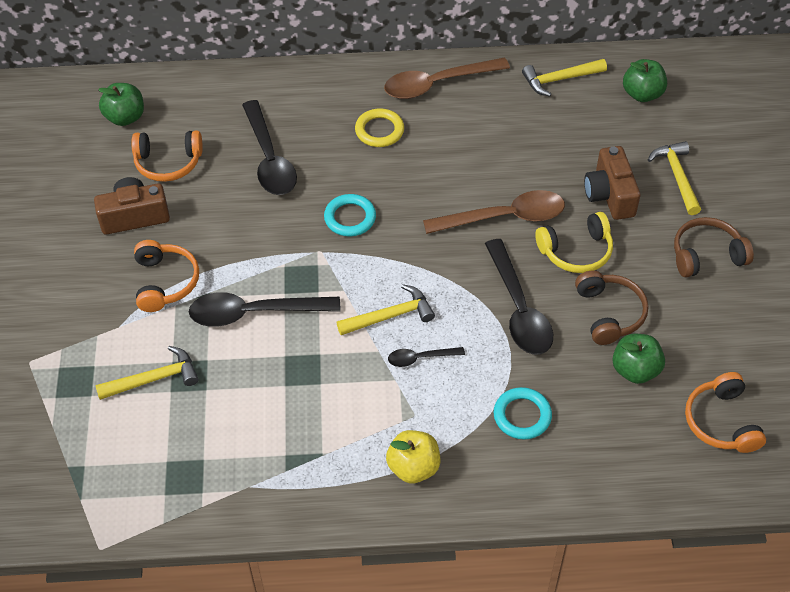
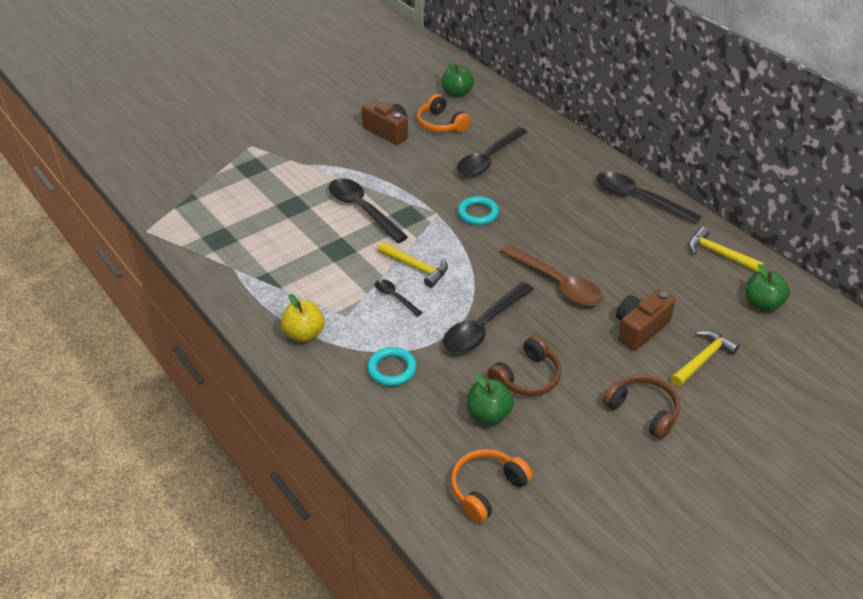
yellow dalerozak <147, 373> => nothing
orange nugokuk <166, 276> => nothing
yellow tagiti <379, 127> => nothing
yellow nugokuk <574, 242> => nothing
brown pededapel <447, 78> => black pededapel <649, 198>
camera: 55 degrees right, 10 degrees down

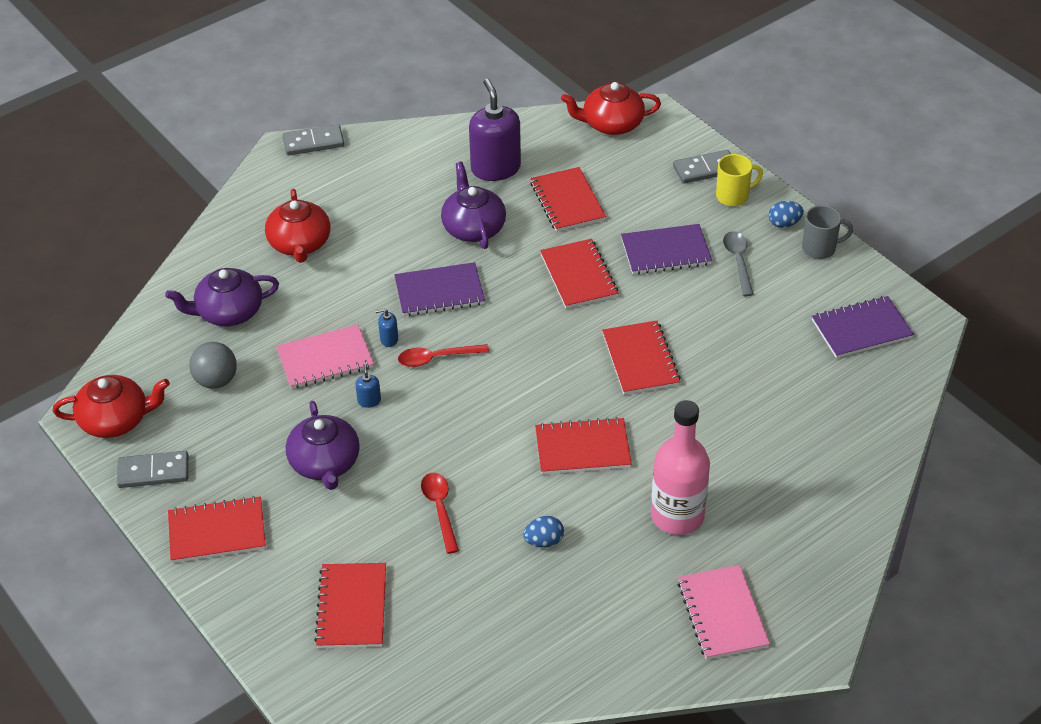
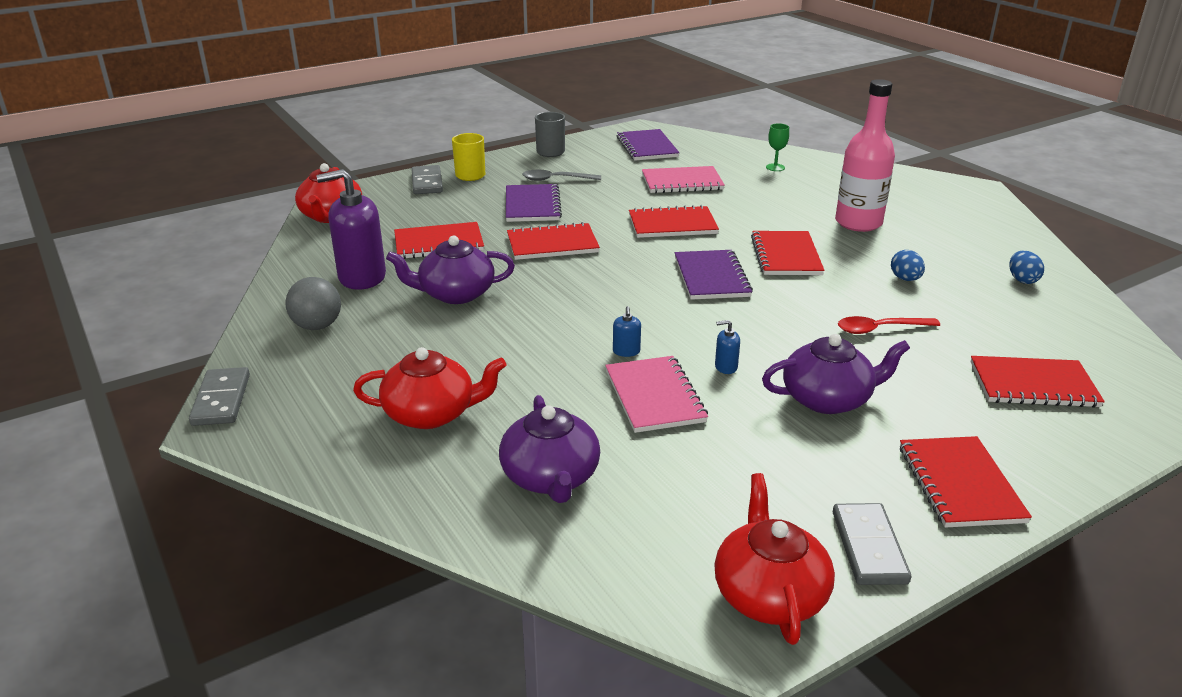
red pededapel <443, 355> => nothing
nothing => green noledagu <777, 147>
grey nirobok <213, 365> => grey nirobok <313, 303>, shifted
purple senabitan <439, 289> => purple senabitan <714, 275>, shifted
pink senabitan <724, 612> => pink senabitan <683, 179>, shifted
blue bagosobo <786, 214> => blue bagosobo <1026, 267>, shifted
camera: 85 degrees left, 15 degrees down

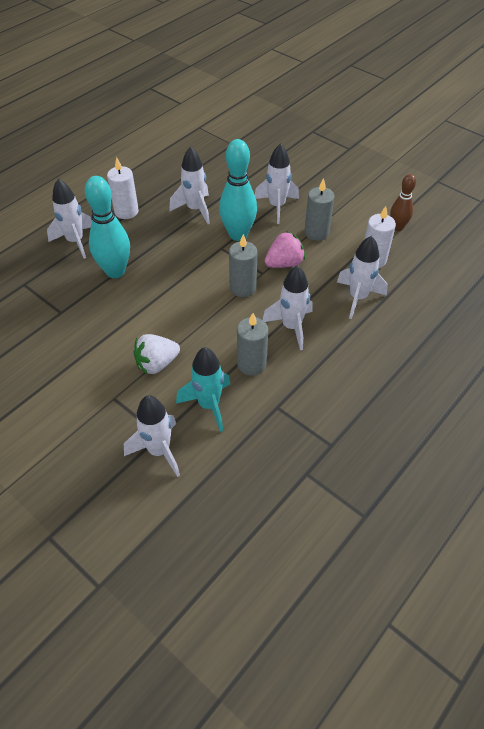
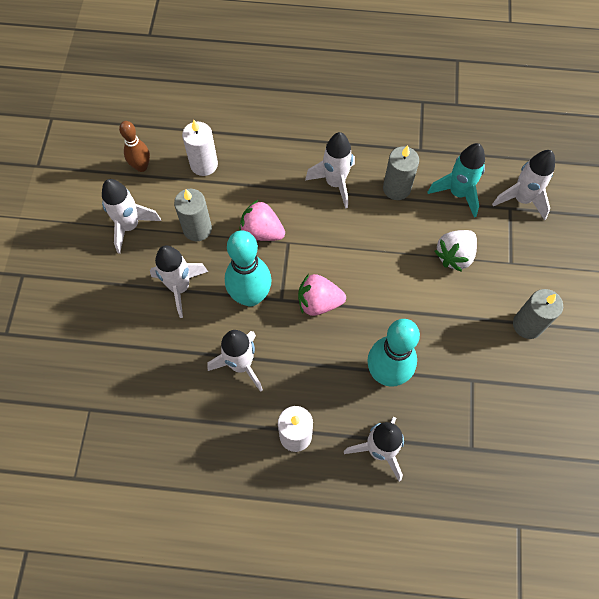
nothing => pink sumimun <322, 295>
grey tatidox <243, 265> => grey tatidox <538, 314>, shifted
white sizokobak <362, 277> => white sizokobak <131, 216>, shifted
white sumimun <157, 354> => white sumimun <455, 251>, 105 degrees clockwise
camera: 125 degrees left, 15 degrees up

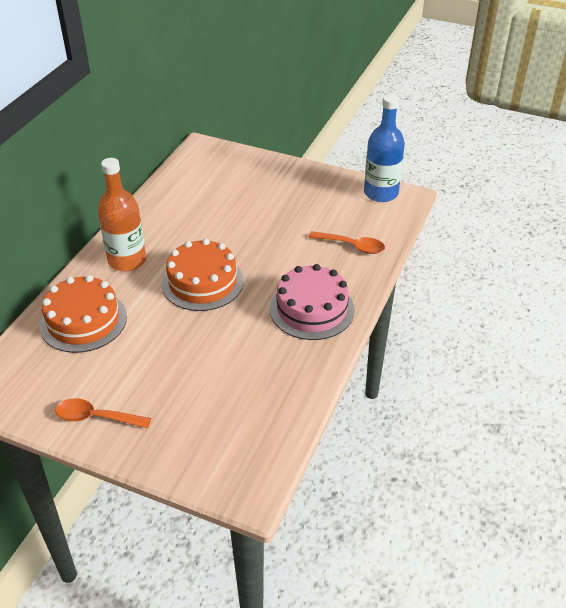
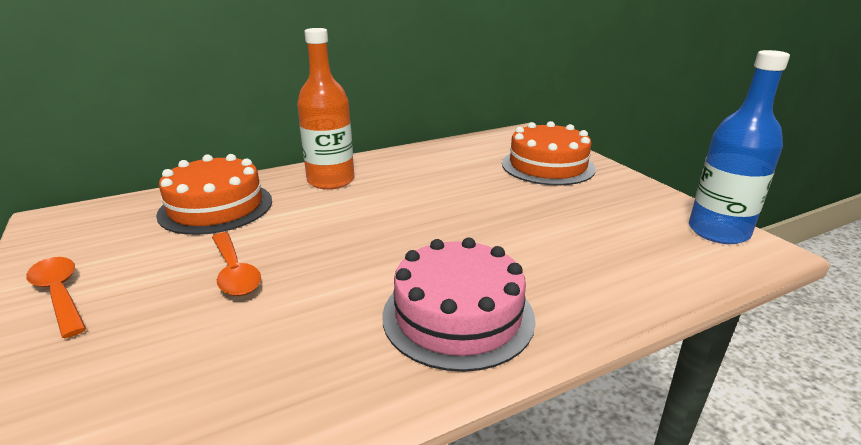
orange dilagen <203, 275> => orange dilagen <549, 153>, shifted
orange pededapel <346, 242> => orange pededapel <236, 264>, shifted
camera: 40 degrees right, 15 degrees down

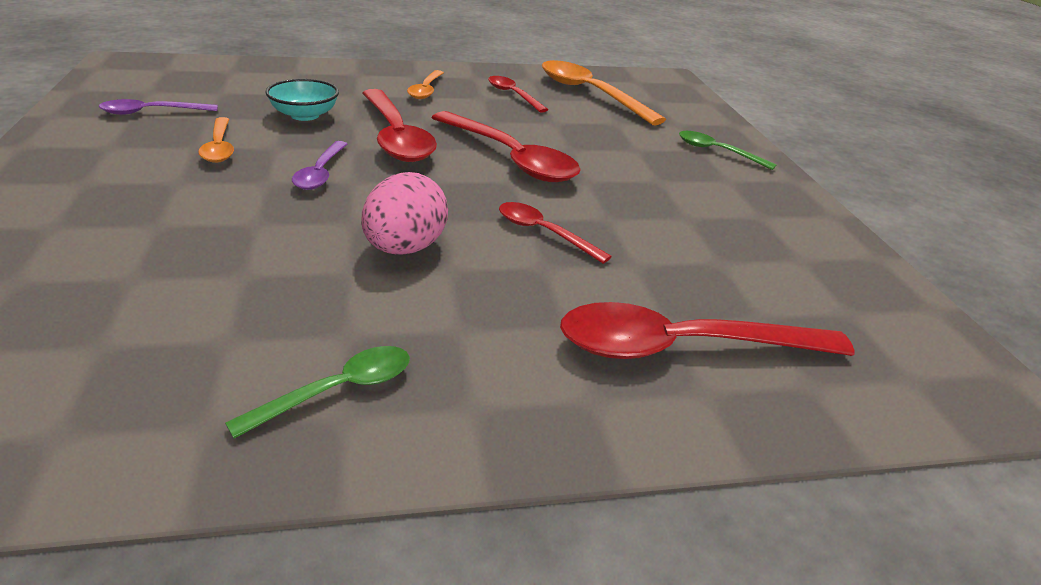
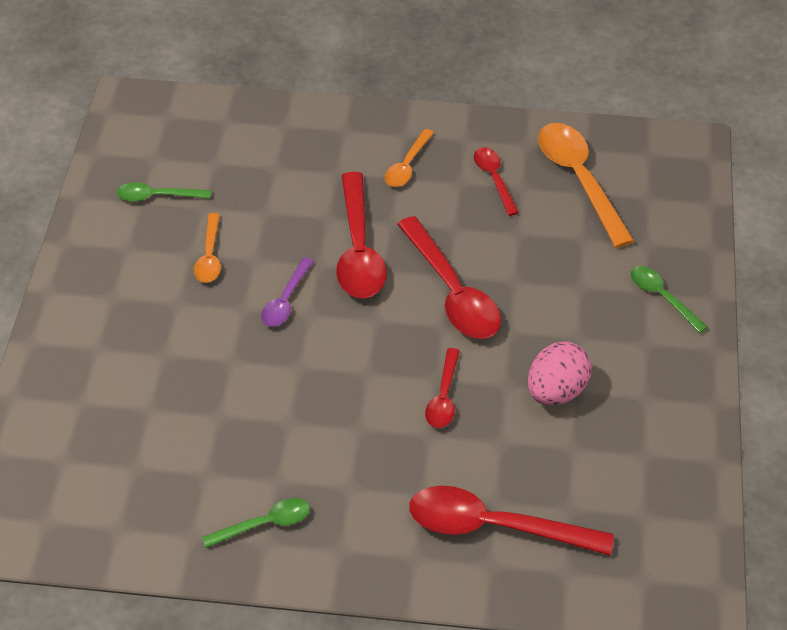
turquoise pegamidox <302, 100> => nothing
pink bagosobo <405, 213> => pink bagosobo <560, 373>, shifted
purple pededapel <158, 107> => green pededapel <164, 192>
red pededapel <555, 233> => red pededapel <442, 388>, 135 degrees counterclockwise
camera: 20 degrees right, 15 degrees up

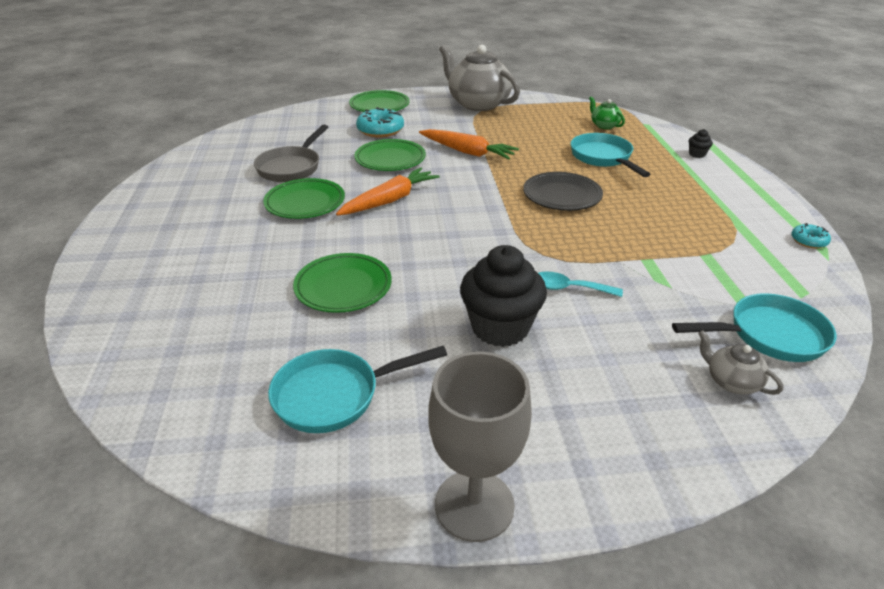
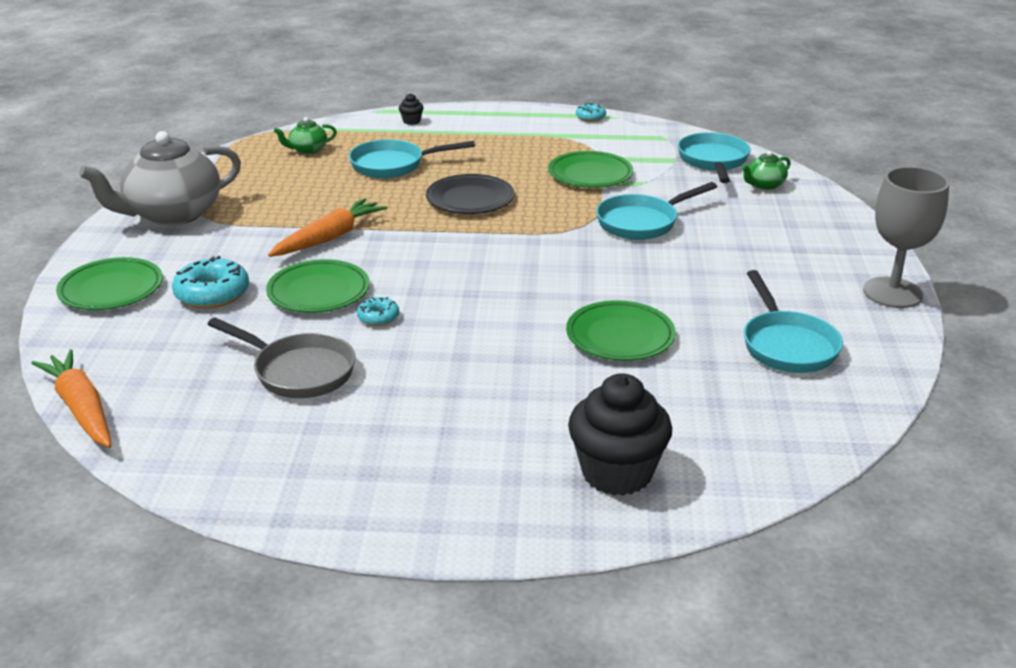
nothing => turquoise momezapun <378, 311>
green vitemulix <304, 198> => green vitemulix <590, 169>, shifted
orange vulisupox <388, 191> => orange vulisupox <71, 398>, shifted
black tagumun <503, 296> => black tagumun <620, 434>, shifted
turquoise pededapel <580, 284> => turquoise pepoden <656, 211>
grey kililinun <740, 362> => green kililinun <766, 170>
camera: 80 degrees left, 5 degrees down

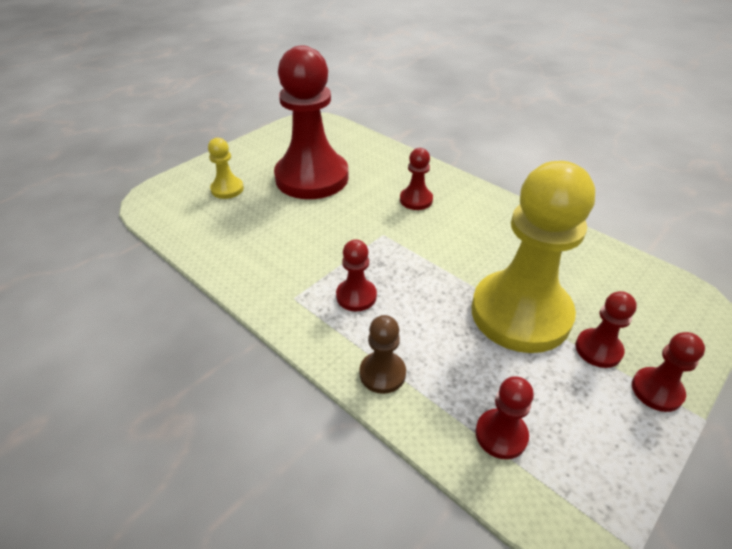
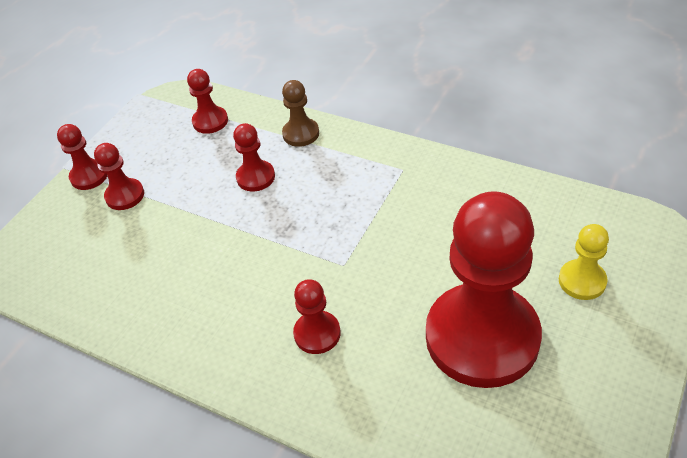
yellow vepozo <533, 257> => nothing
red vepozo <356, 276> => red vepozo <254, 157>, shifted
camera: 170 degrees right, 5 degrees up

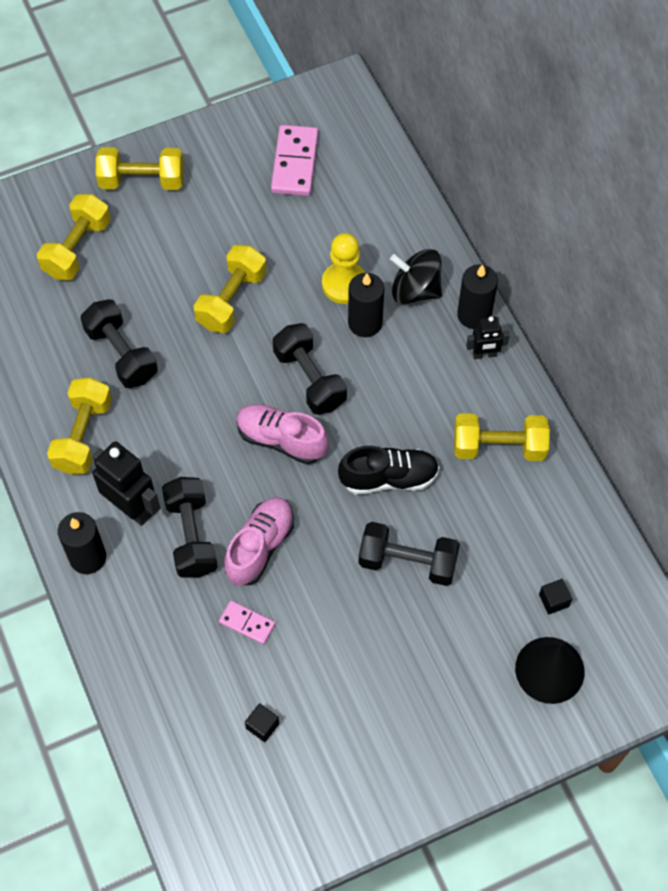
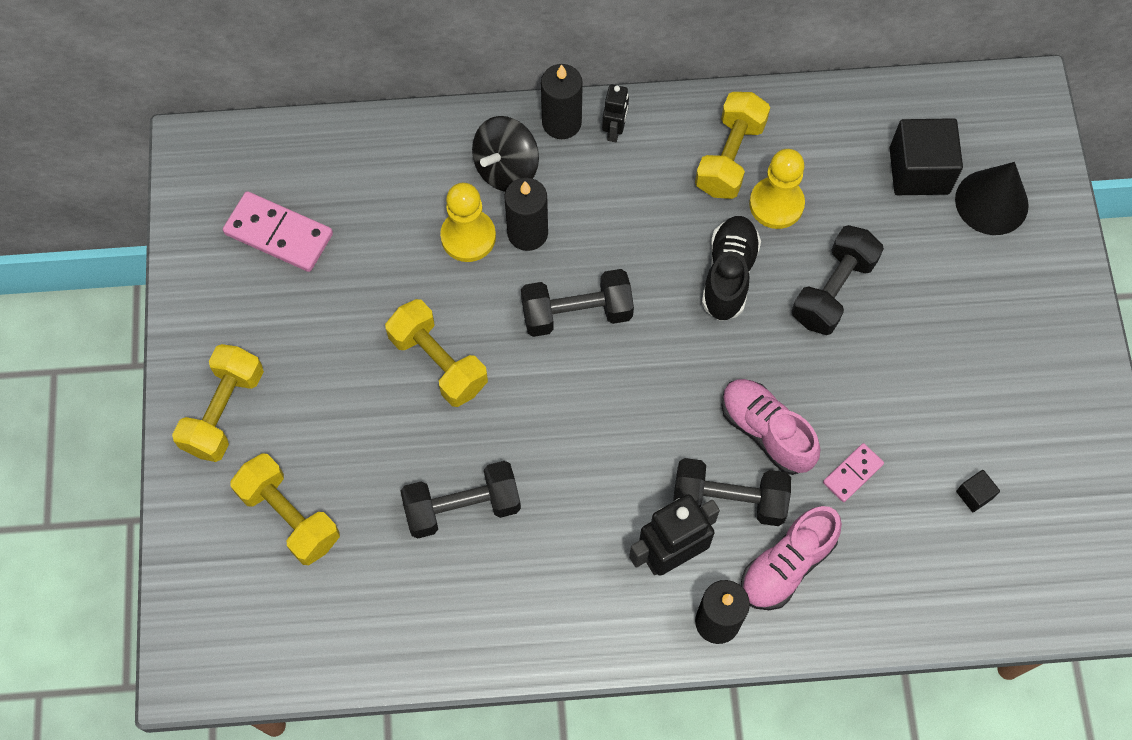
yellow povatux <79, 426> => nothing
nothing => yellow vepozo <777, 189>
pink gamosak <282, 434> => pink gamosak <791, 558>, shifted
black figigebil <555, 596> => black figigebil <926, 156>, x2.23
camera: 70 degrees left, 5 degrees up

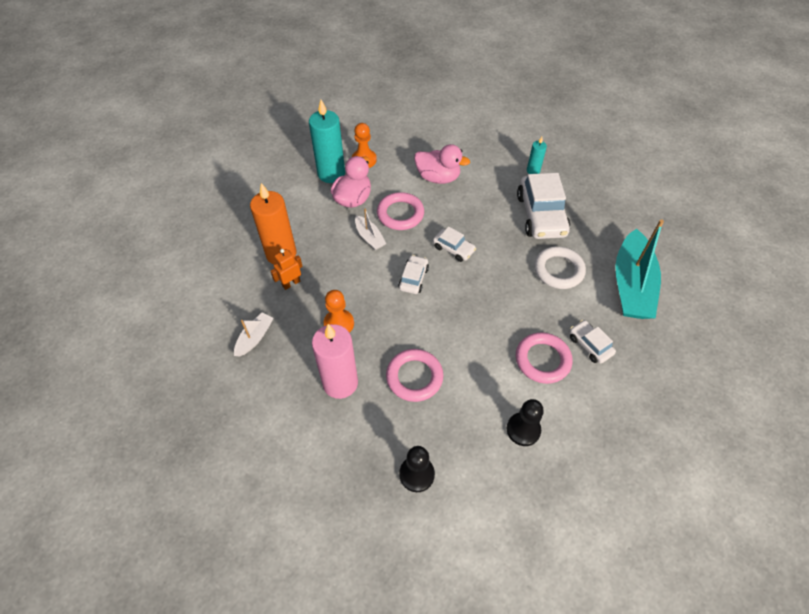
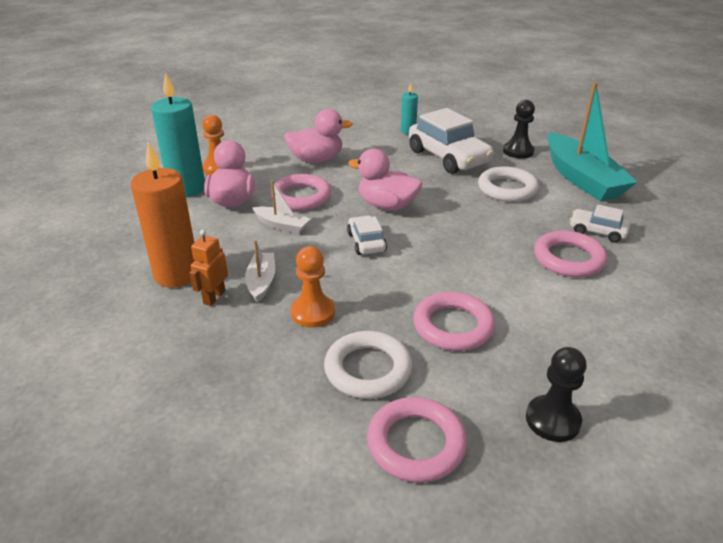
nothing => pink tagiti <417, 440>
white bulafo <253, 334> => white bulafo <260, 271>, shifted
black vepozo <525, 422> => black vepozo <519, 129>, shifted
pink tatidox <335, 361> => white tagiti <368, 365>
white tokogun <454, 244> => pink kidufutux <385, 180>
camera: 30 degrees left, 20 degrees down

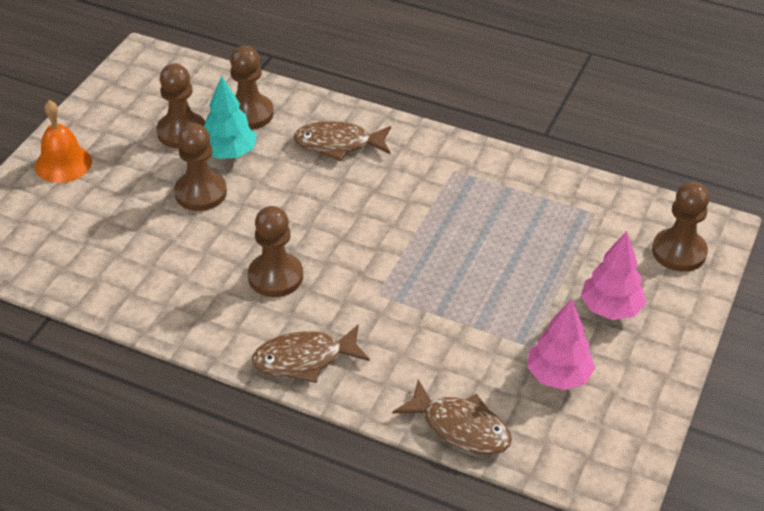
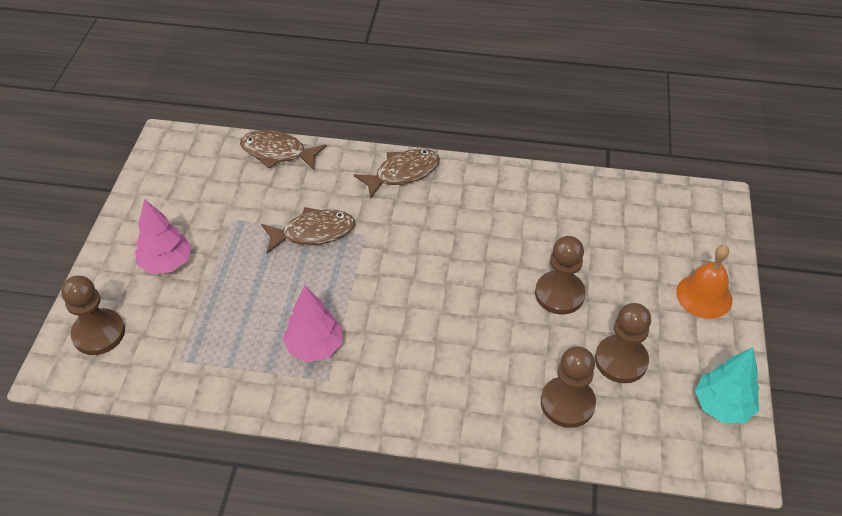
brown vepozo <275, 251> => nothing
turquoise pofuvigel <230, 117> => turquoise pofuvigel <727, 385>, shifted
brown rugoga <342, 141> => brown rugoga <308, 230>, shifted
pink pofuvigel <561, 344> => pink pofuvigel <312, 324>, shifted
camera: 165 degrees right, 5 degrees up

